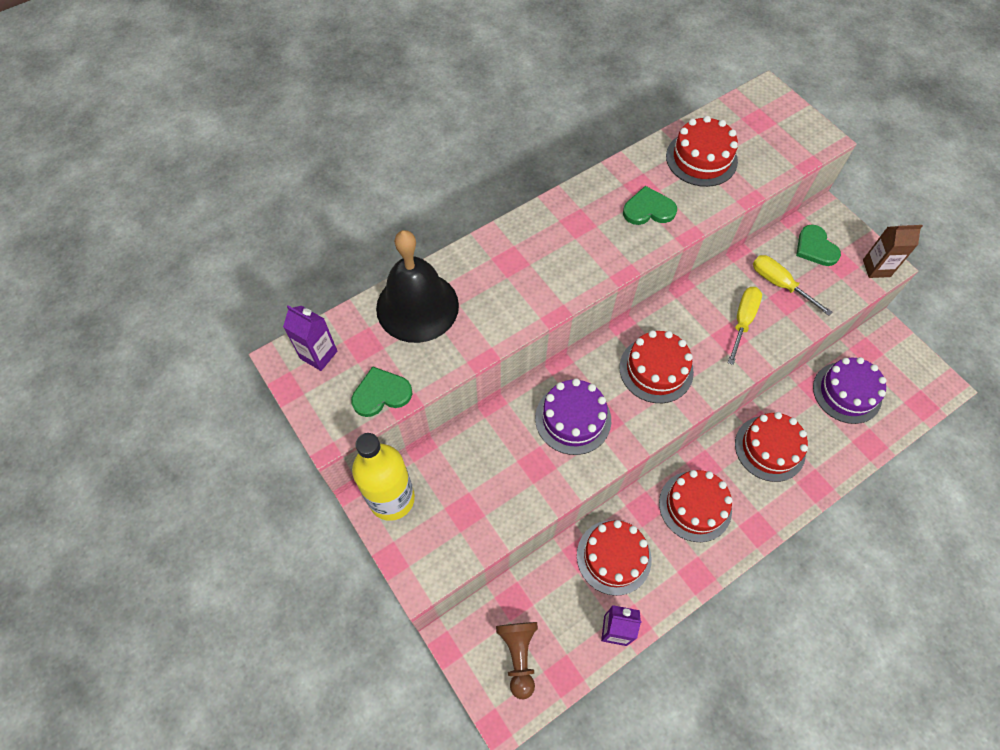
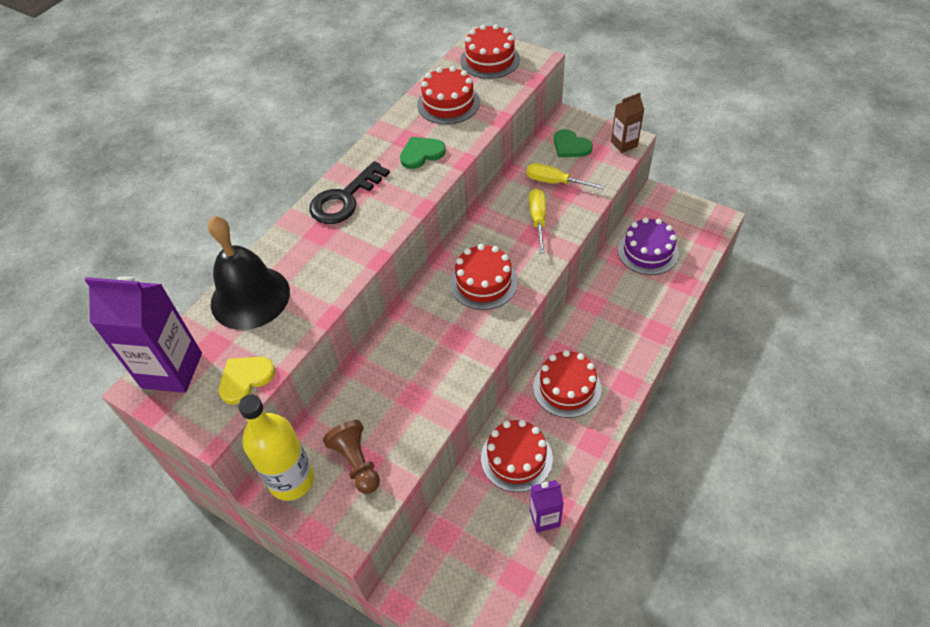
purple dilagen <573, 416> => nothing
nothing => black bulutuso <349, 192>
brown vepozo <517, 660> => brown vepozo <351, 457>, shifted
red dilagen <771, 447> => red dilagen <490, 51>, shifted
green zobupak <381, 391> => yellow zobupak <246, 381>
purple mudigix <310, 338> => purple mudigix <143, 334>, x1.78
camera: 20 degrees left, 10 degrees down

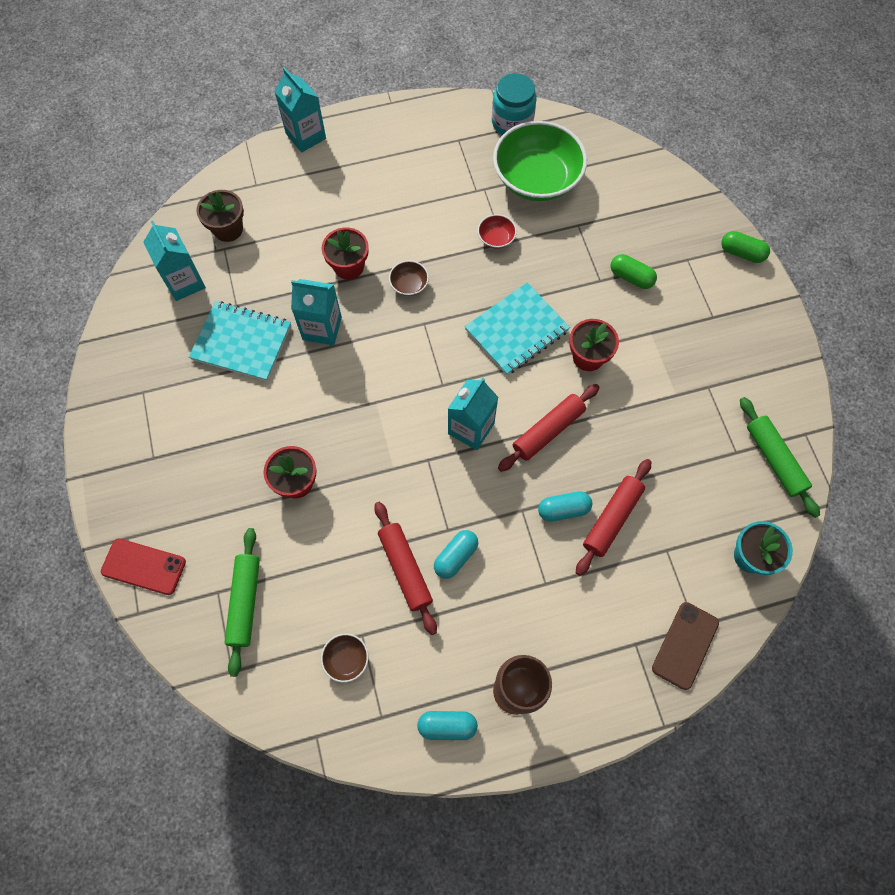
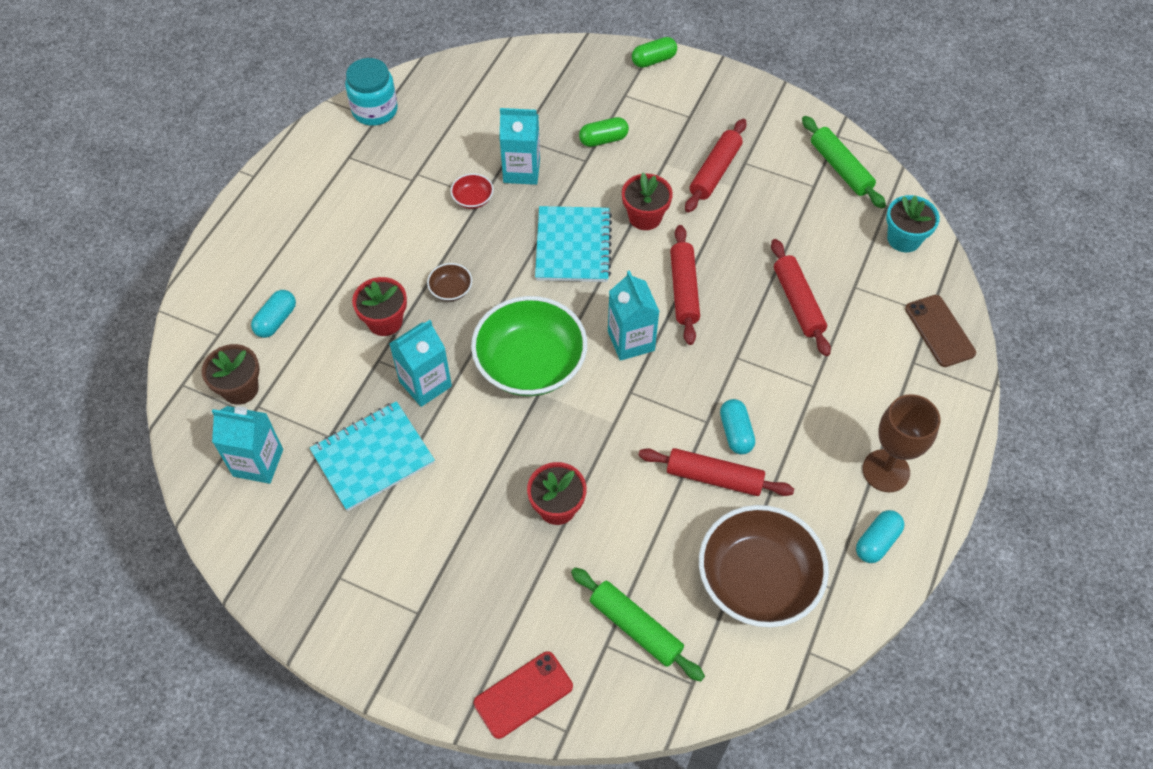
nothing => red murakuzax <716, 166>
turquoise mudigix <300, 110> => turquoise mudigix <520, 146>, shifted
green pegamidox <540, 161> => green pegamidox <529, 346>, shifted
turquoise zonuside <565, 506> => turquoise zonuside <273, 314>, shifted
green murakuzax <780, 457> => green murakuzax <844, 162>, 45 degrees clockwise
brown pegamidox <345, 658> => brown pegamidox <764, 566>, x2.43
camera: 50 degrees left, 10 degrees down

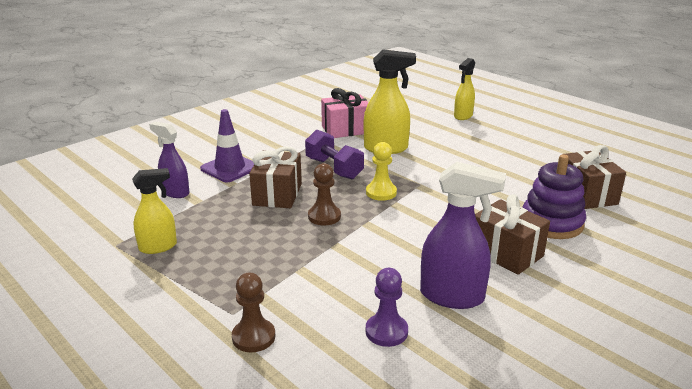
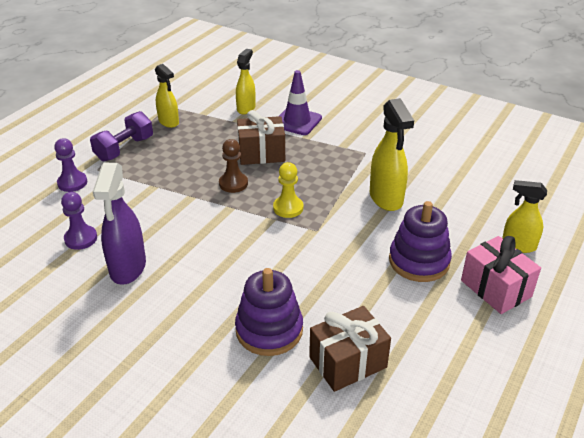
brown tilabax <512, 234> => nothing
nothing => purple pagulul <420, 241>
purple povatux <334, 154> => purple povatux <121, 136>, shifted
pink tilabax <344, 113> => pink tilabax <501, 275>, shifted
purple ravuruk <169, 160> => yellow ravuruk <246, 81>
brown vepozo <253, 312> => purple vepozo <70, 165>
camera: 75 degrees right, 10 degrees up

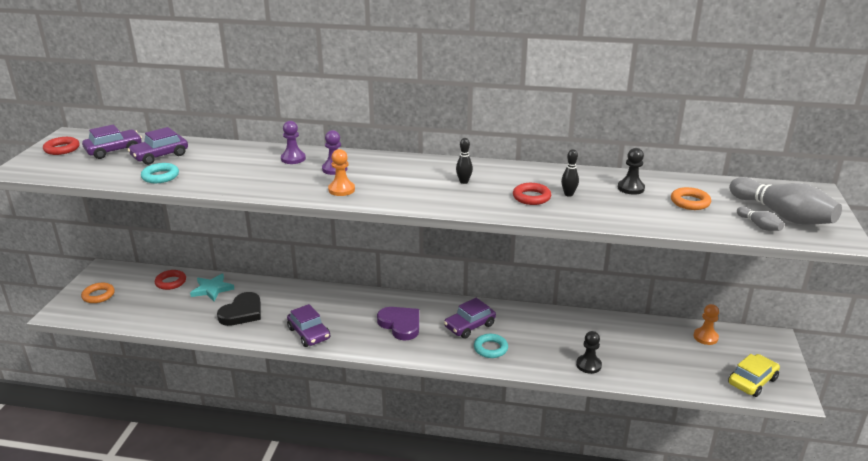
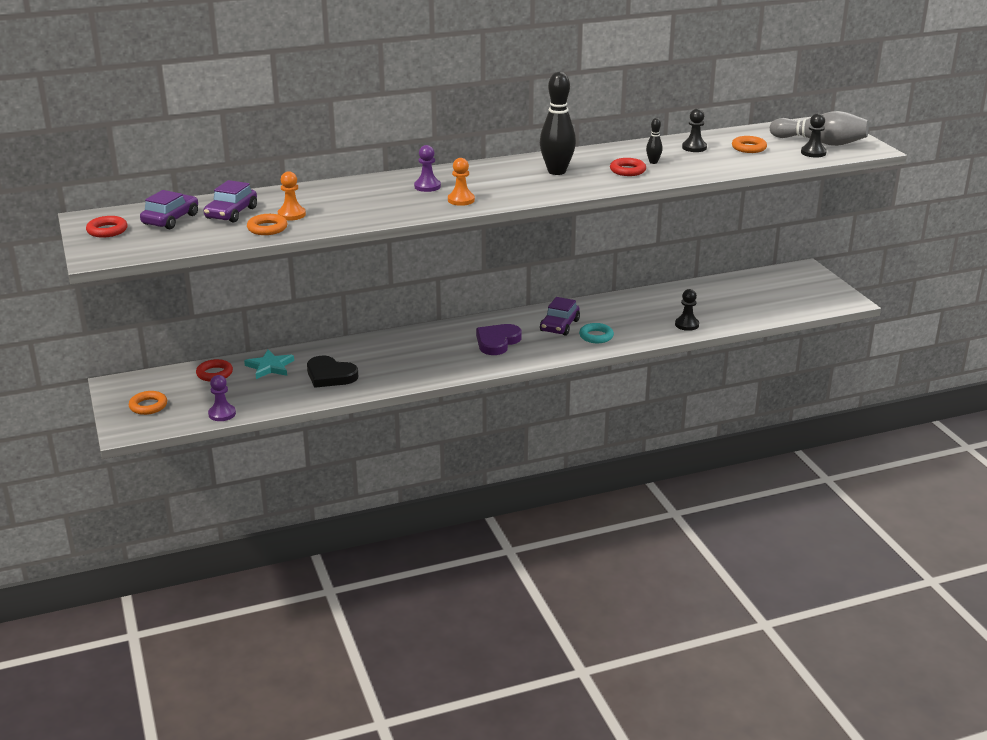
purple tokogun <308, 325> => nothing
yellow tokogun <754, 375> => nothing
purple vepozo <293, 142> => purple vepozo <222, 398>, shifted
orange vepozo <706, 324> => orange vepozo <292, 196>, shifted
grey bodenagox <760, 219> => black vepozo <814, 135>
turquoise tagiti <160, 173> => orange tagiti <267, 224>
black zobupak <239, 309> => black zobupak <332, 372>, 120 degrees clockwise
purple zobupak <398, 324> => purple zobupak <499, 339>, 75 degrees counterclockwise
black bodenagox <464, 161> => black bodenagox <558, 123>, x2.18
camera: 30 degrees left, 0 degrees up

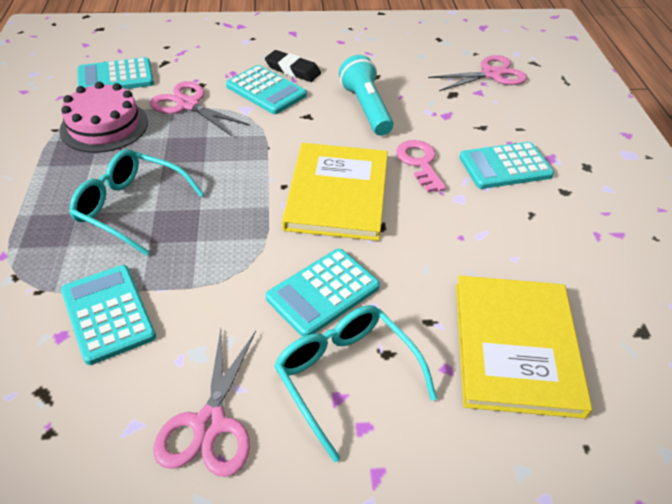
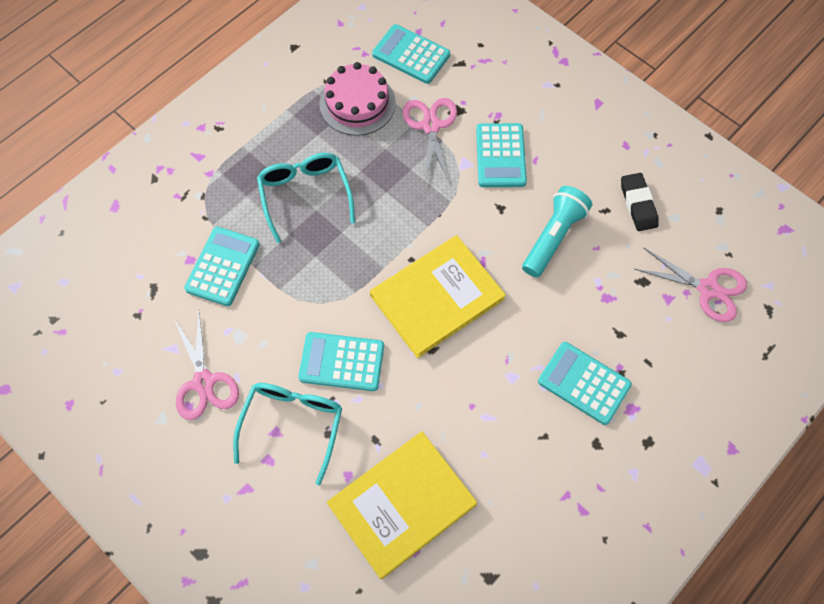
pink bulutuso <421, 166> => nothing
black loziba <293, 66> => black loziba <639, 202>, shifted
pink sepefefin <204, 403> => pink sepefefin <206, 366>, 75 degrees counterclockwise
camera: 50 degrees right, 20 degrees up

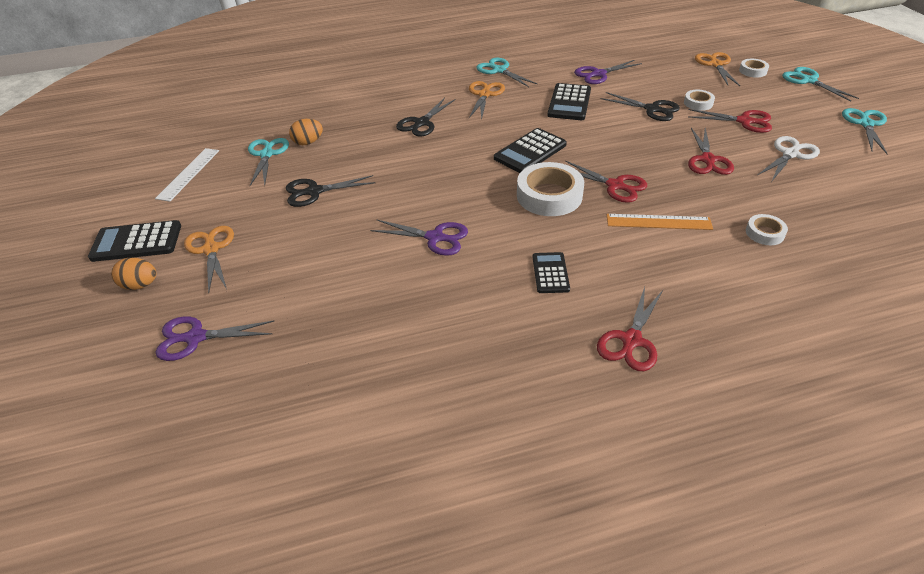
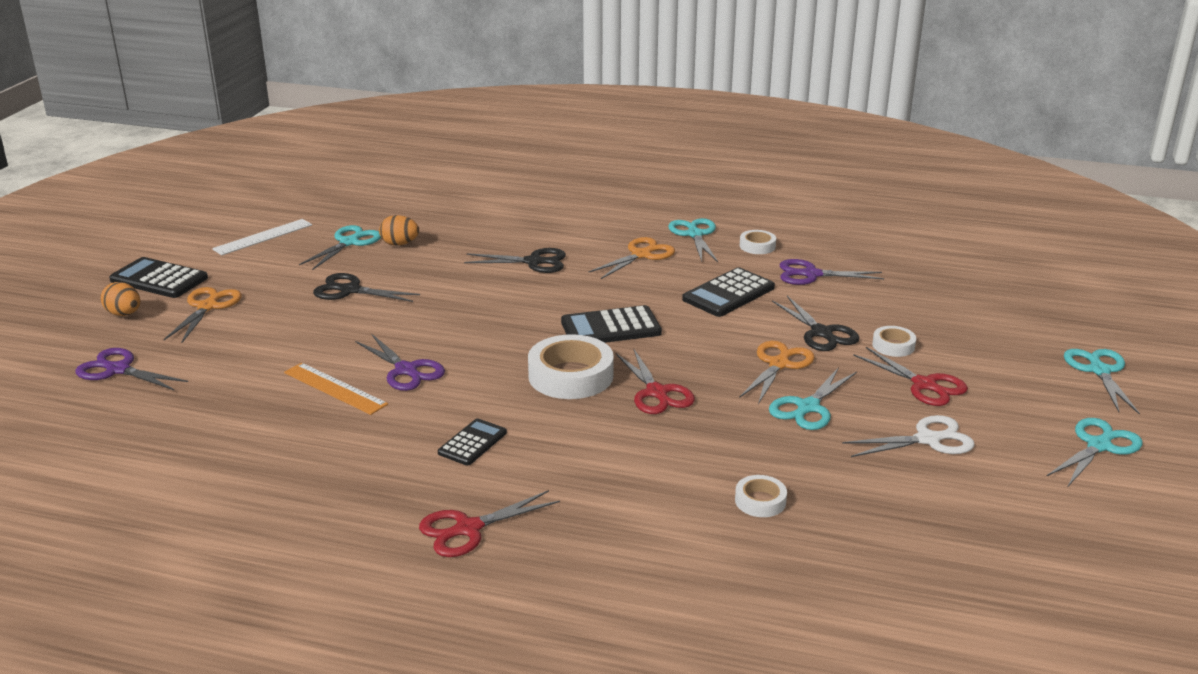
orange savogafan <660, 222> => orange savogafan <336, 389>, shifted
orange sepefefin <717, 69> => orange sepefefin <776, 372>, shifted
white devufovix <754, 68> => white devufovix <758, 242>, shifted
red sepefefin <711, 151> => turquoise sepefefin <813, 398>
black sepefefin <425, 117> => black sepefefin <515, 260>, 150 degrees counterclockwise
camera: 30 degrees right, 15 degrees down

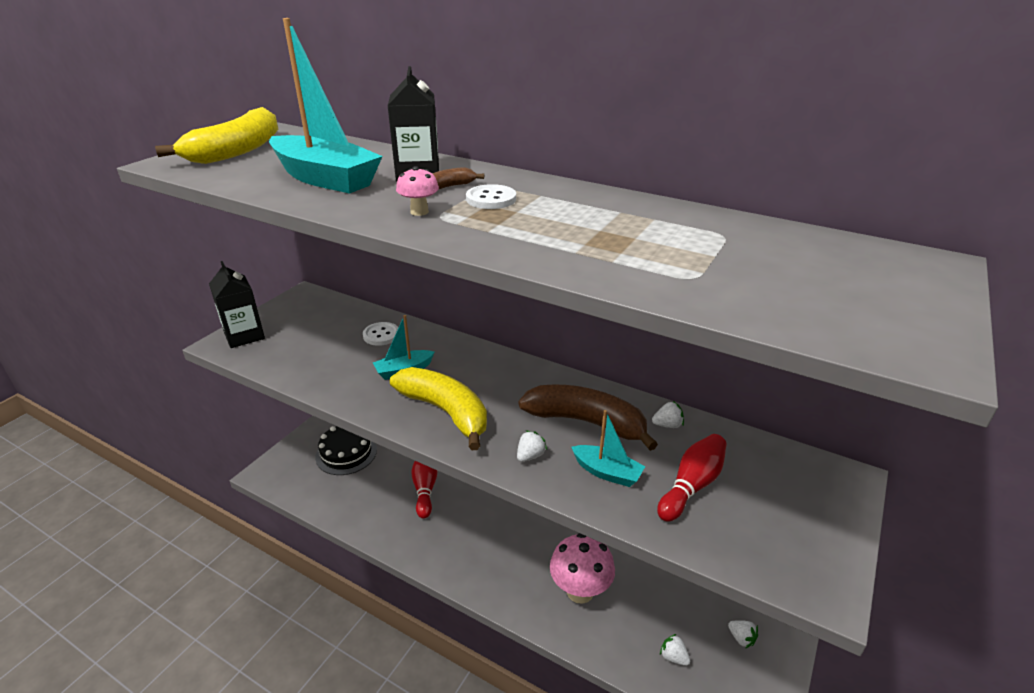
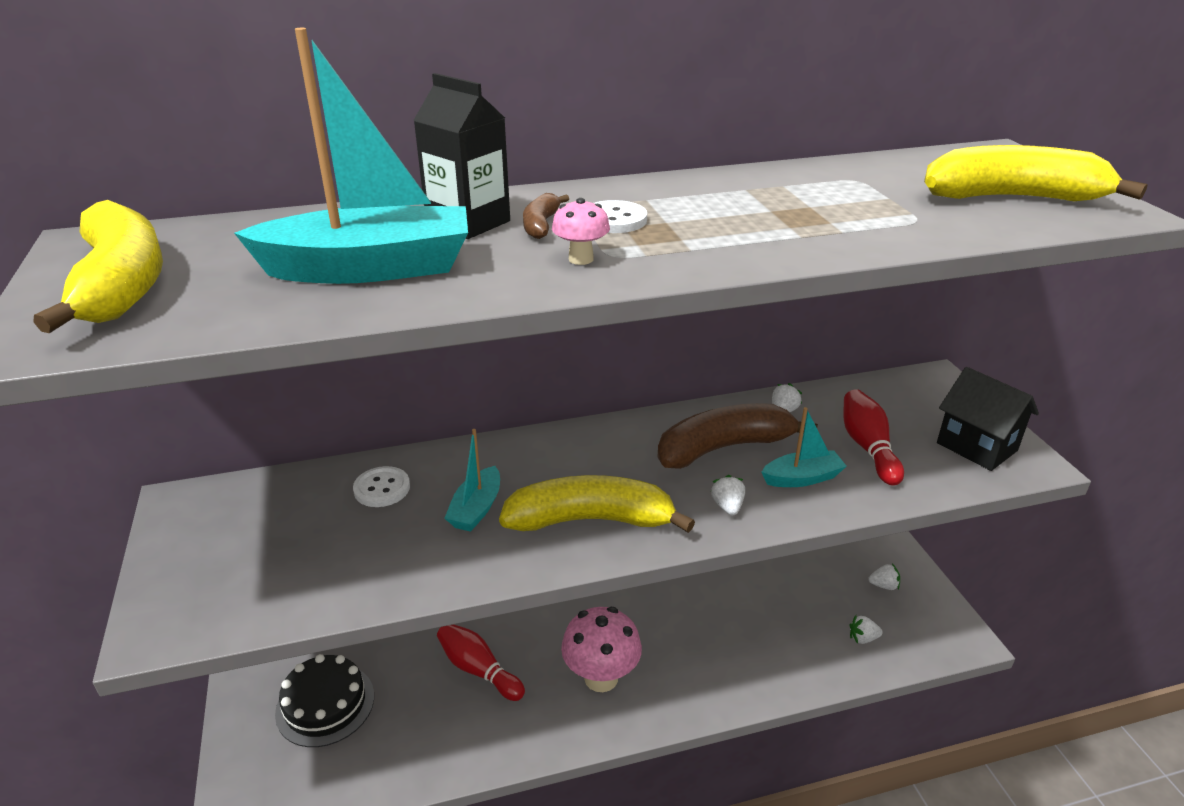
black mudigix <237, 304> => nothing
nothing => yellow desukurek <1036, 173>
nothing => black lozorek <988, 419>
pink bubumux <582, 568> => pink bubumux <601, 649>, shifted
camera: 45 degrees left, 0 degrees up

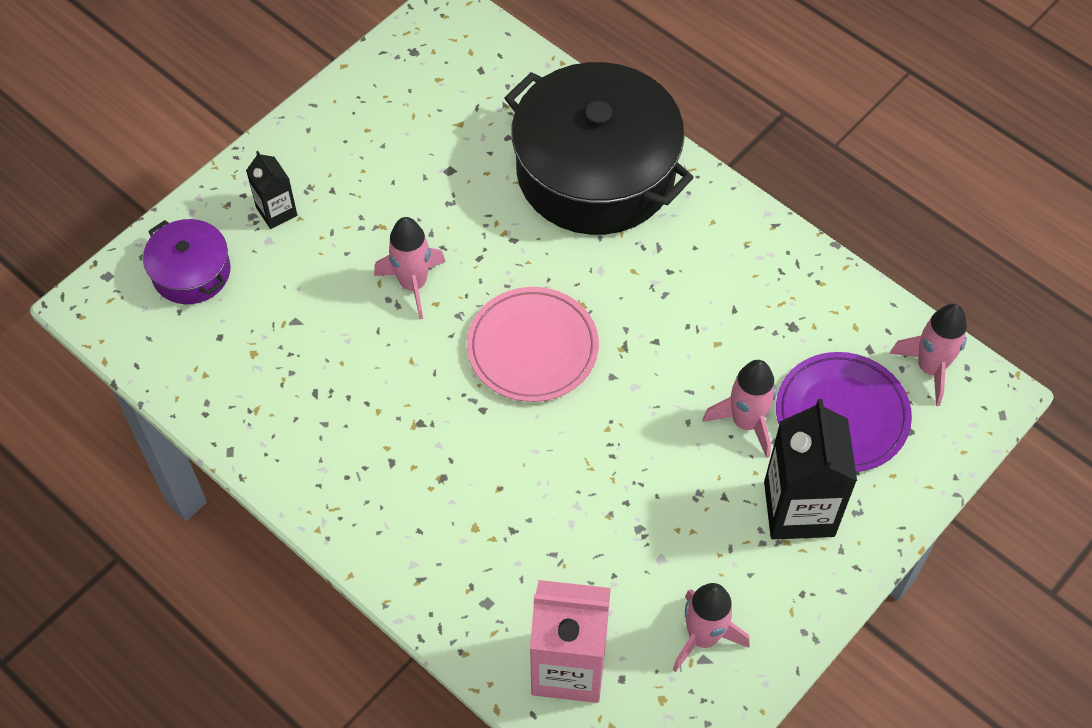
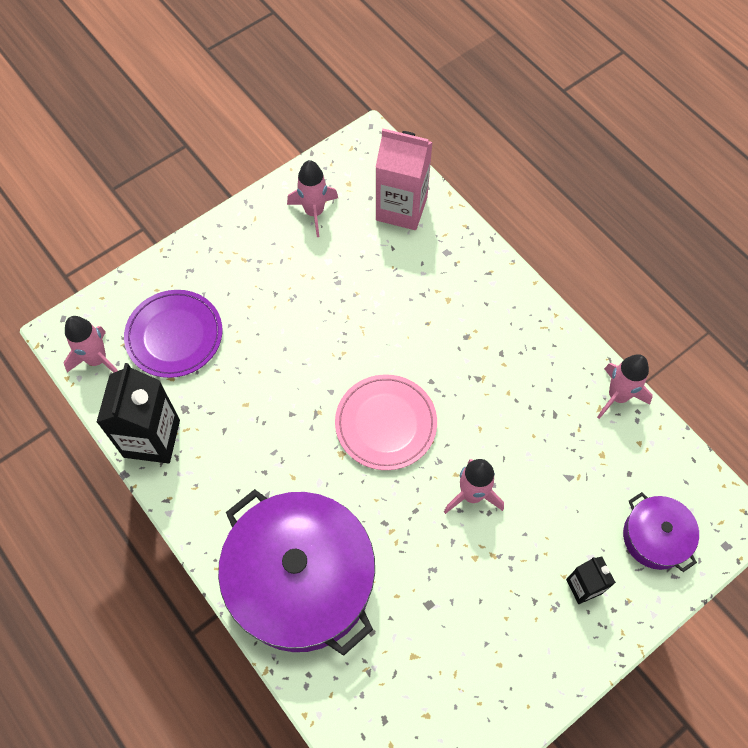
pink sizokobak <739, 409> => pink sizokobak <625, 386>, shifted
black mudigix <810, 469> => black mudigix <138, 413>, shifted
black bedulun <599, 148> => purple bedulun <296, 572>
camera: 170 degrees left, 5 degrees up

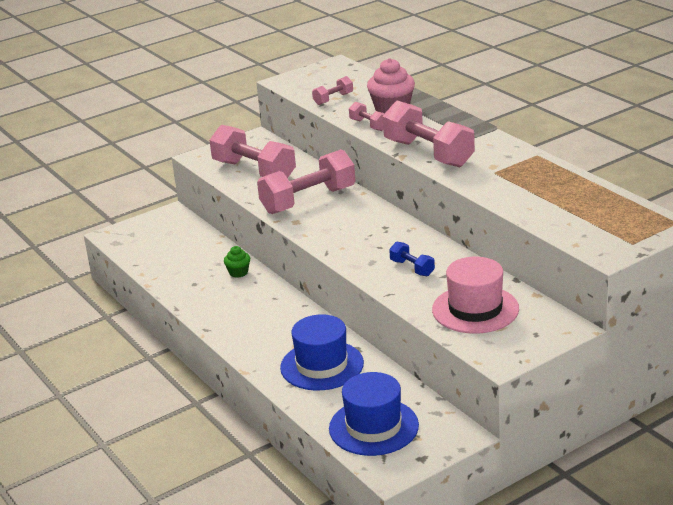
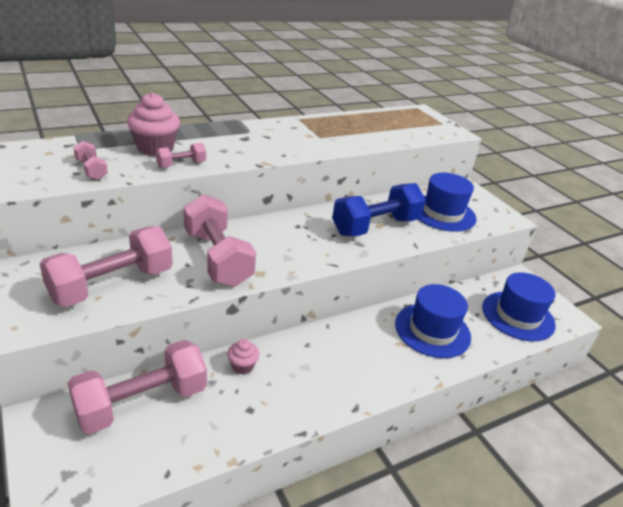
pink povatux <429, 133> => pink povatux <137, 387>, shifted
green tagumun <237, 262> => pink tagumun <243, 356>
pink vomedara <475, 295> => blue vomedara <447, 202>
blue povatux <412, 259> => blue povatux <379, 210>, x2.14
camera: 90 degrees left, 5 degrees up

